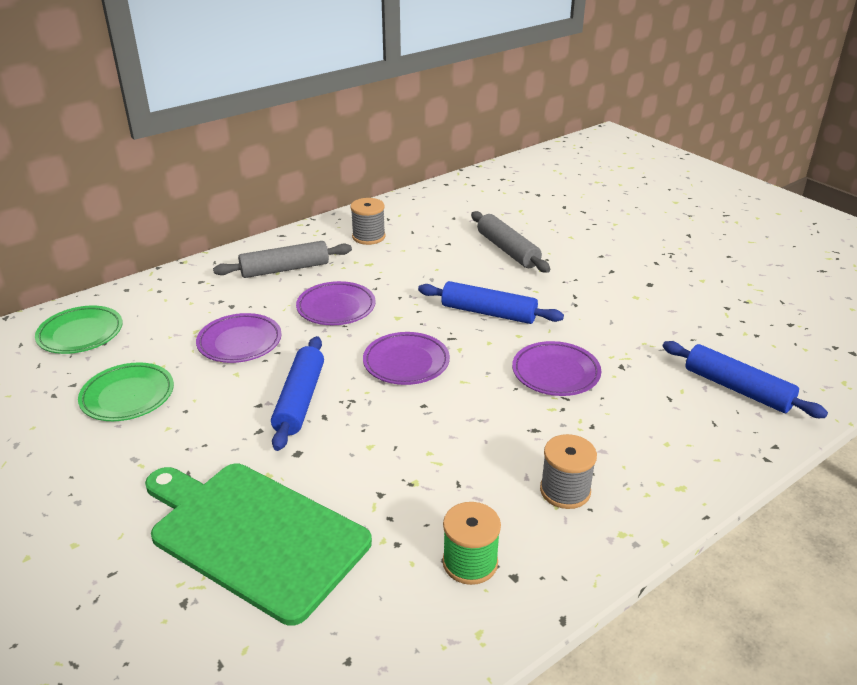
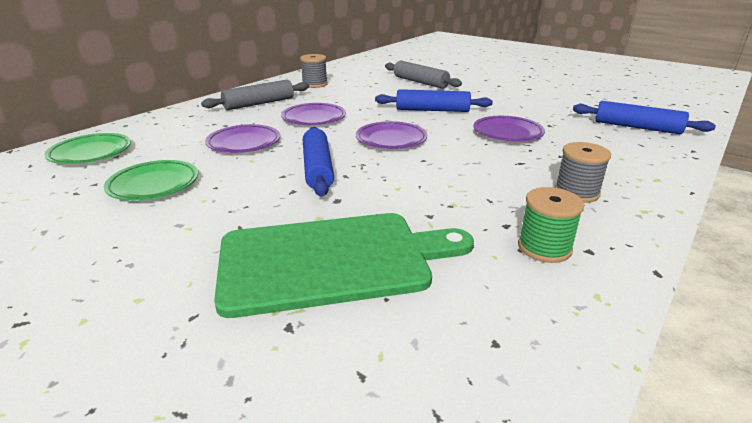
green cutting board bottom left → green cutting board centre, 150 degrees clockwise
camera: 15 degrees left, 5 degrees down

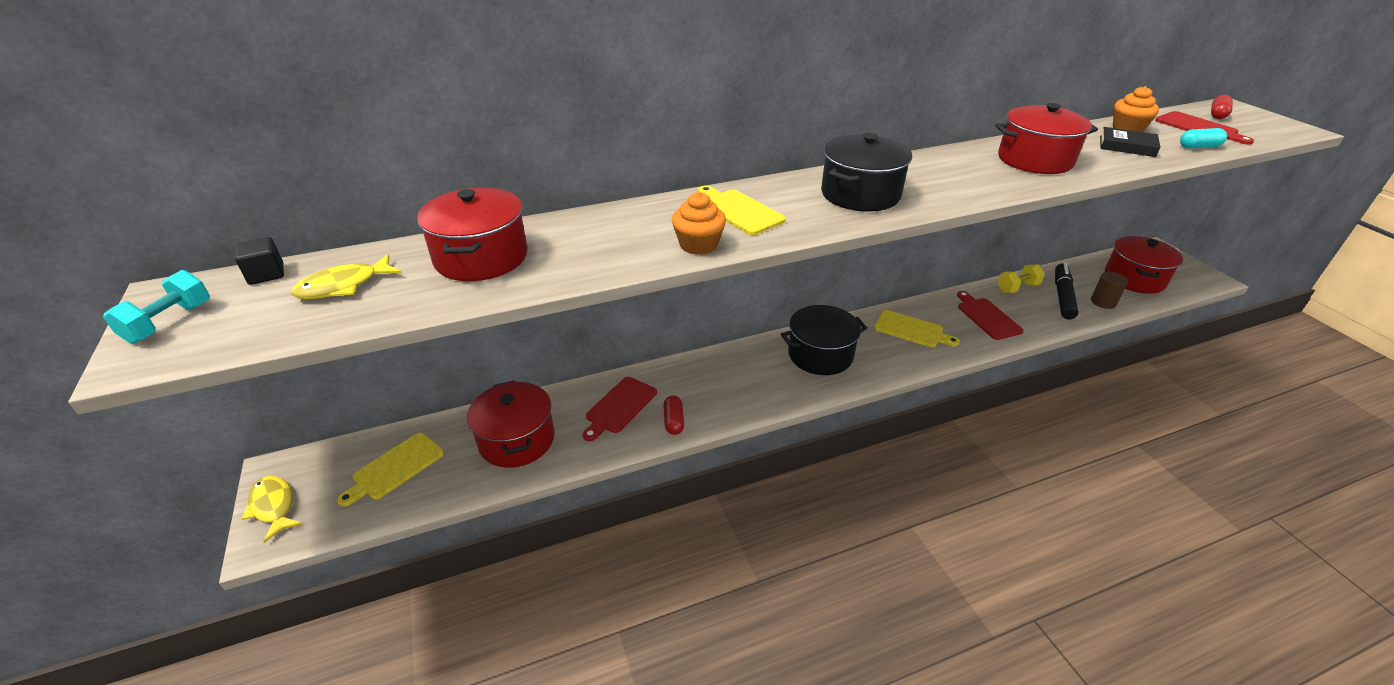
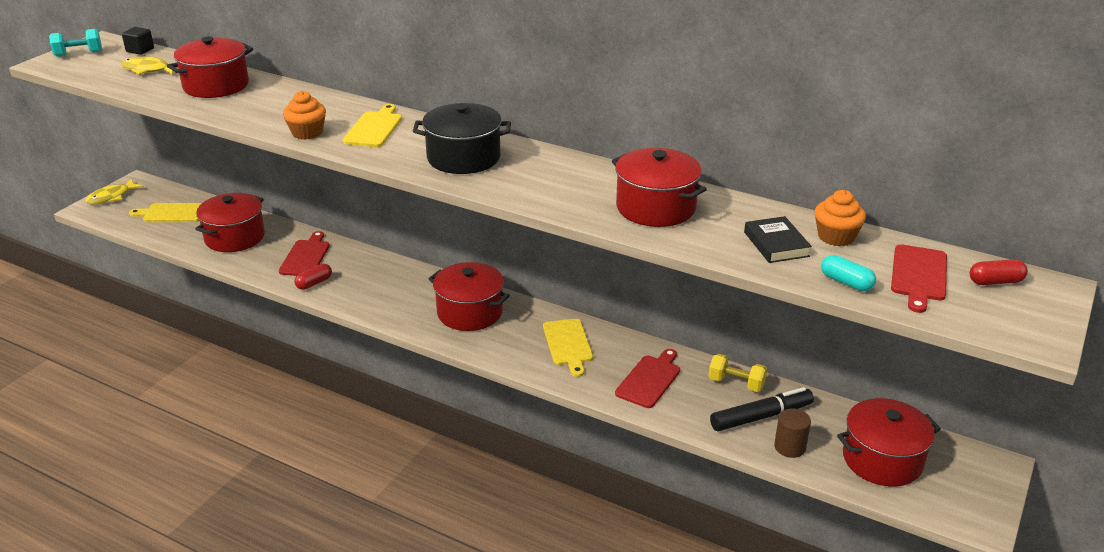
yellow fish (1st from left) bottom left → yellow fish (1st from left) middle left, 150 degrees counterclockwise
red cutting board (1st from left) centre → red cutting board (1st from left) middle left, 105 degrees clockwise
black pot (1st from left) centre → red pot (3rd from left) centre
camera: 50 degrees right, 5 degrees down

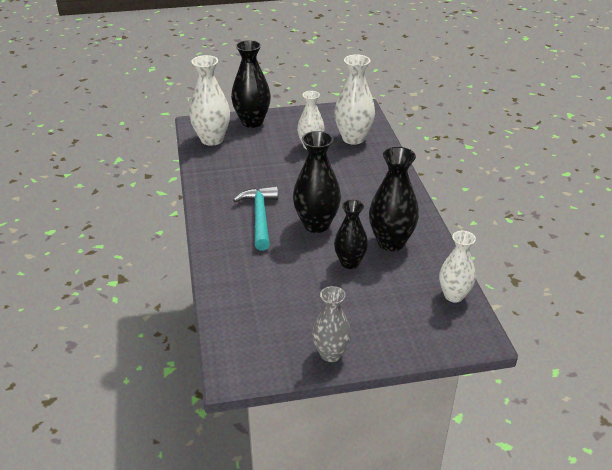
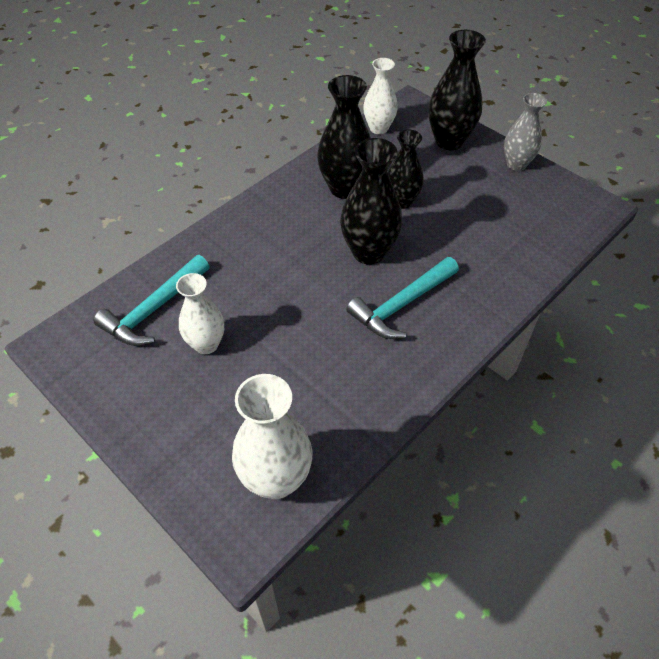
black vase (1st from left in the first image) top centre → black vase (4th from left) top right, move
white vase (3rd from left) top centre → turquoise hammer (1st from left) middle left
camera: 125 degrees left, 15 degrees up

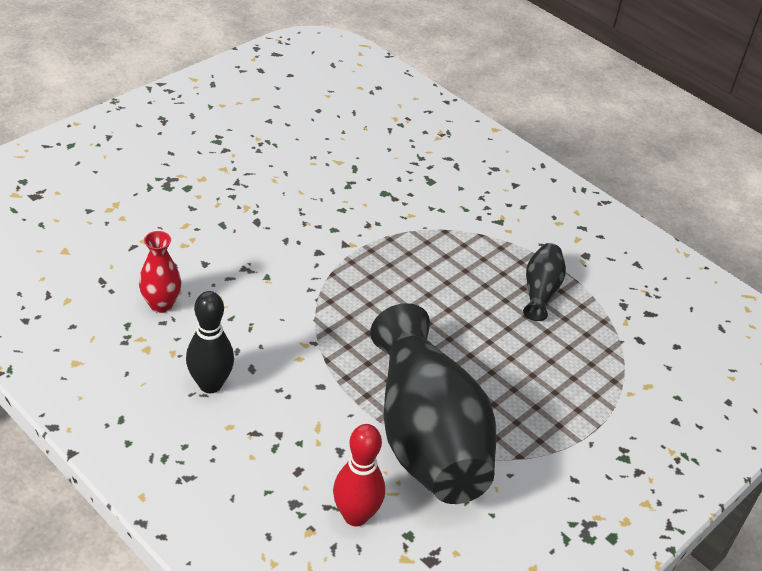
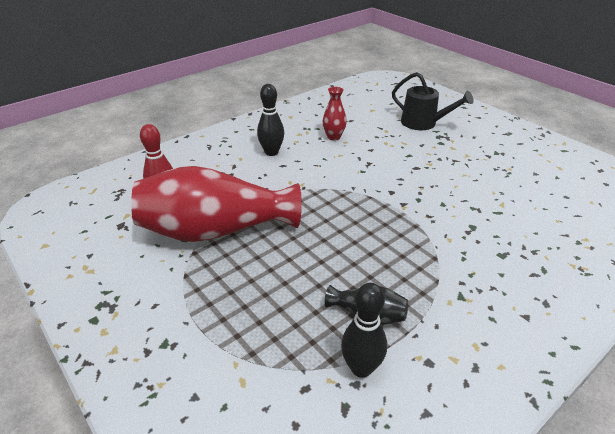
black vase (1st from left) bottom centre → red vase (1st from left) centre
- → black bowling pin (2nd from left) bottom centre
- → black watering can top right
camera: 100 degrees right, 5 degrees down

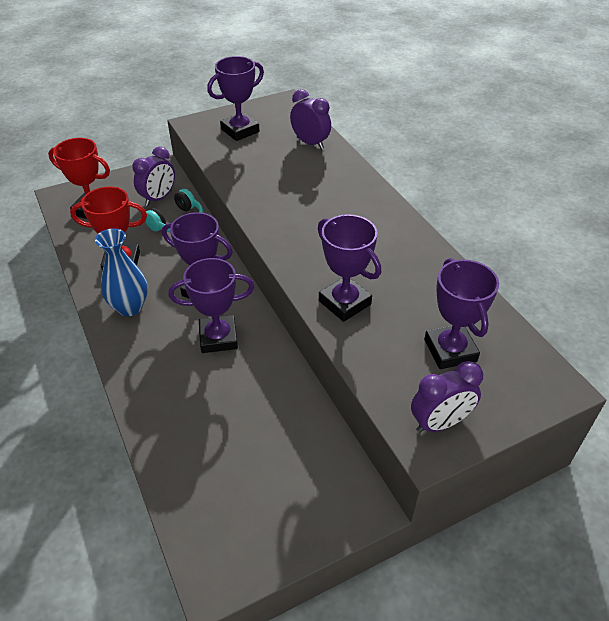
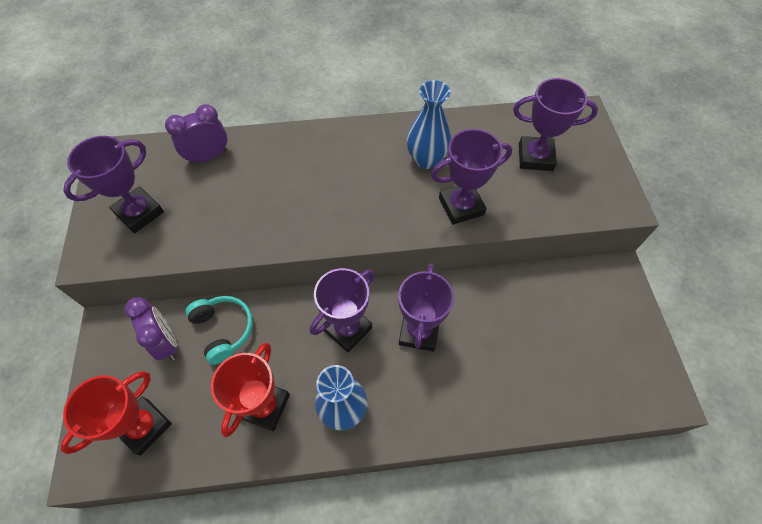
purple trophy (3rd from left in the first image) top centre → purple trophy (1st from left) middle left, 60 degrees clockwise
purple clock (3rd from left) middle right → -
- → blue vase (2nd from left) top centre
camera: 70 degrees left, 15 degrees up

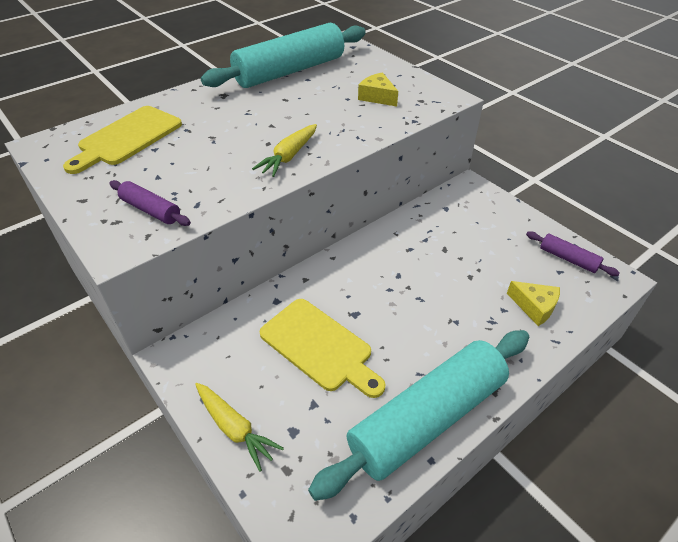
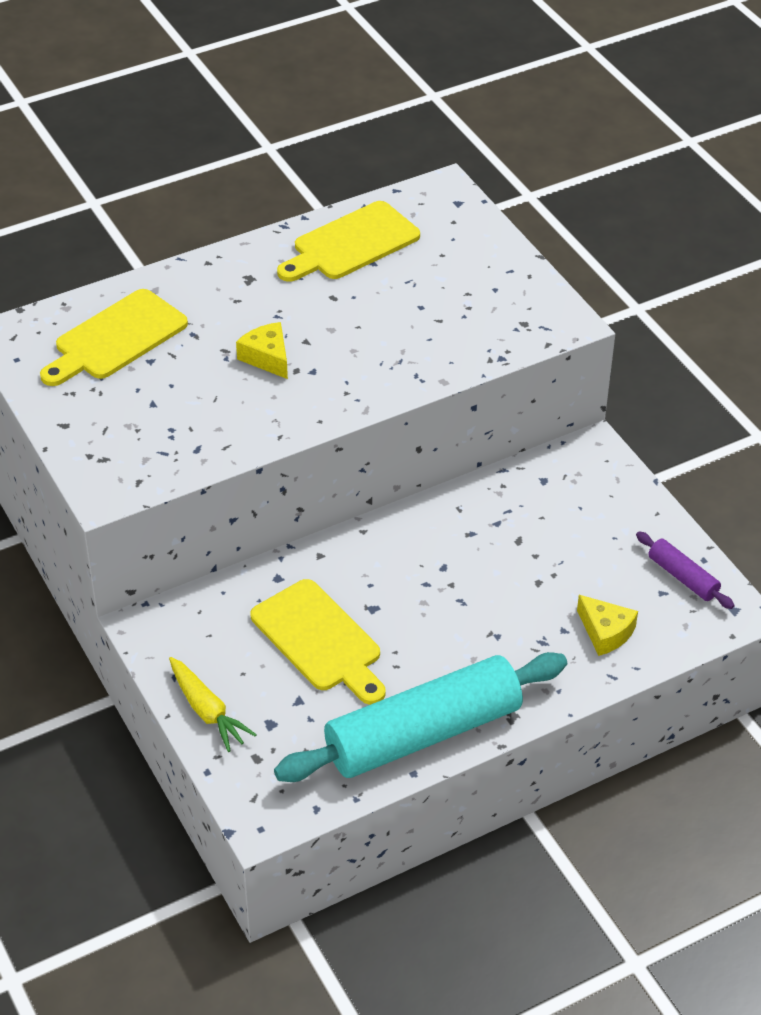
purple rolling pin (1st from left) middle left → -
turquoise rolling pin (1st from left) top centre → yellow cutting board (3rd from left) top centre
yellow carrot (2nd from left) top centre → -
yellow cheese (1st from left) top centre → yellow cheese (1st from left) centre, move
camera: 10 degrees right, 0 degrees up

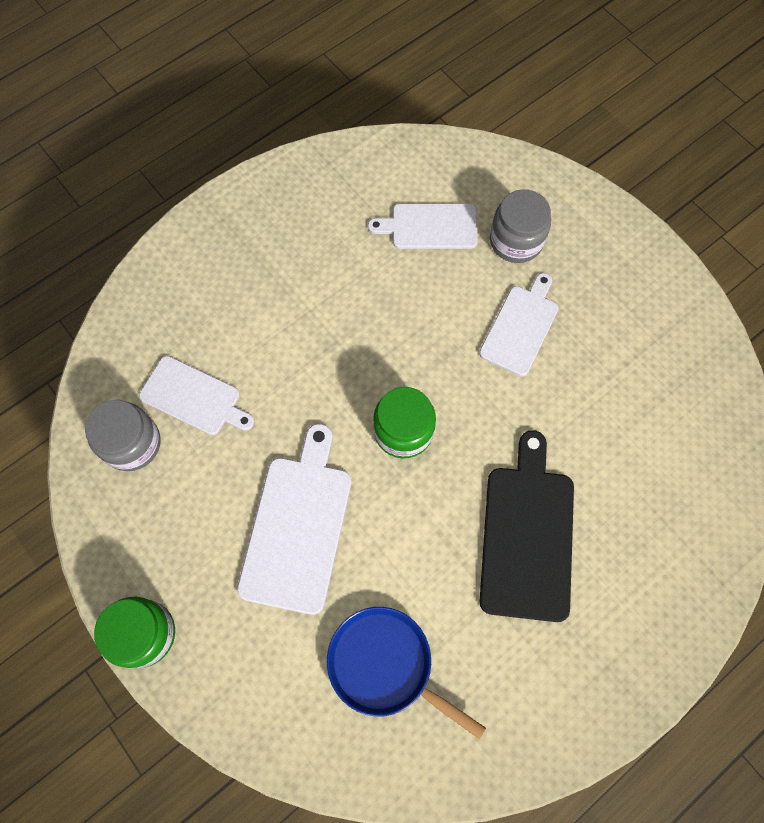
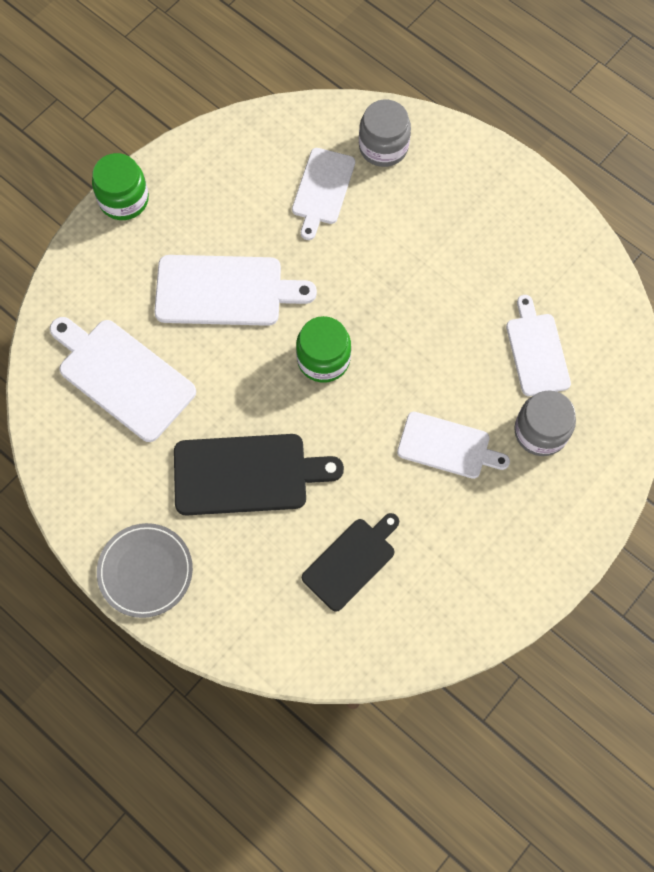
grey jar (1st from left) middle left → grey jar (1st from left) top centre, move
blue pan bottom centre → white cutting board (1st from left) middle left
- → grey plate middle left
- → black cutting board (2nd from left) centre
camera: 80 degrees right, 0 degrees up

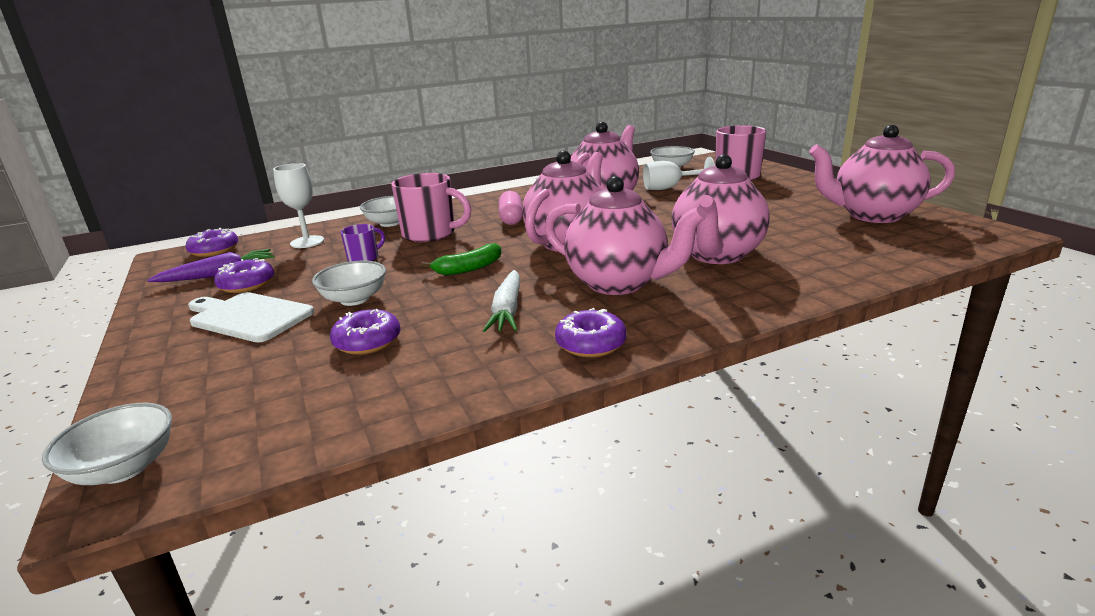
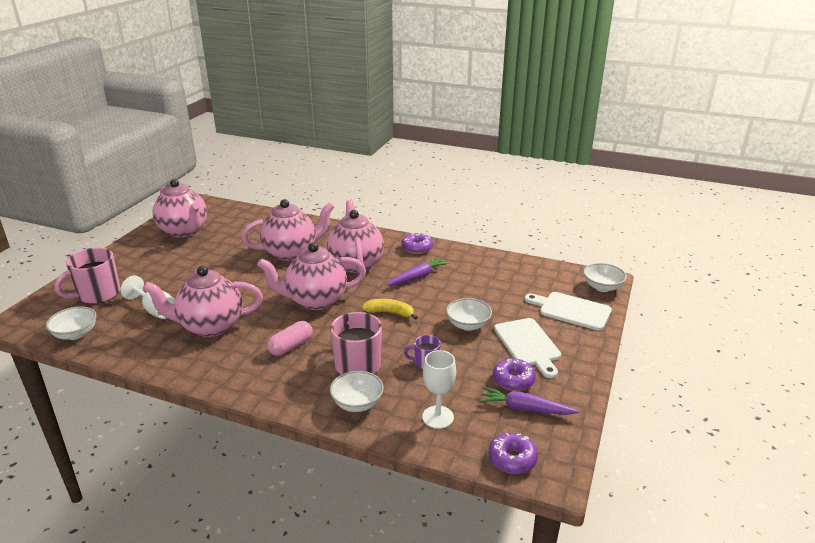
purple donut (3rd from left) centre → -
green banana centre → yellow banana centre
white carrot centre → purple carrot (1st from left) centre
- → white cutting board (2nd from left) middle right
camera: 135 degrees left, 5 degrees up

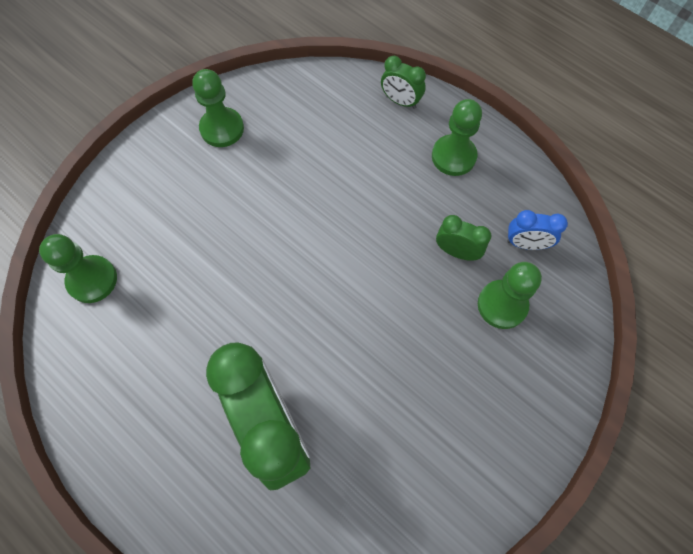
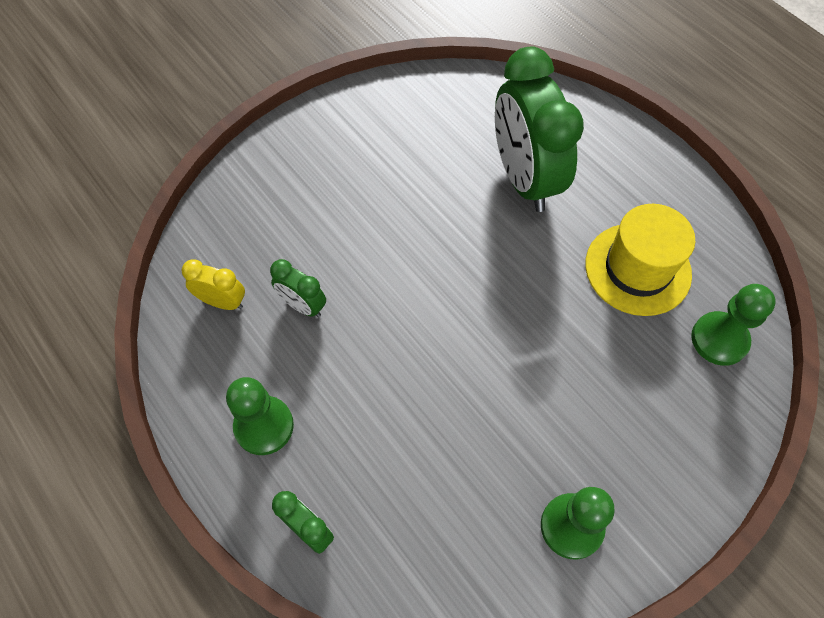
green pawn (4th from left) middle right → -
blue clock middle right → yellow clock middle left
- → yellow hat middle right
camera: 170 degrees left, 5 degrees down

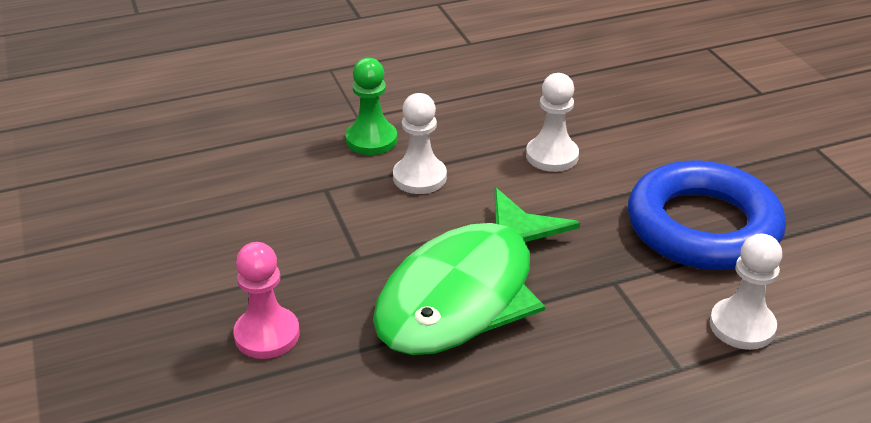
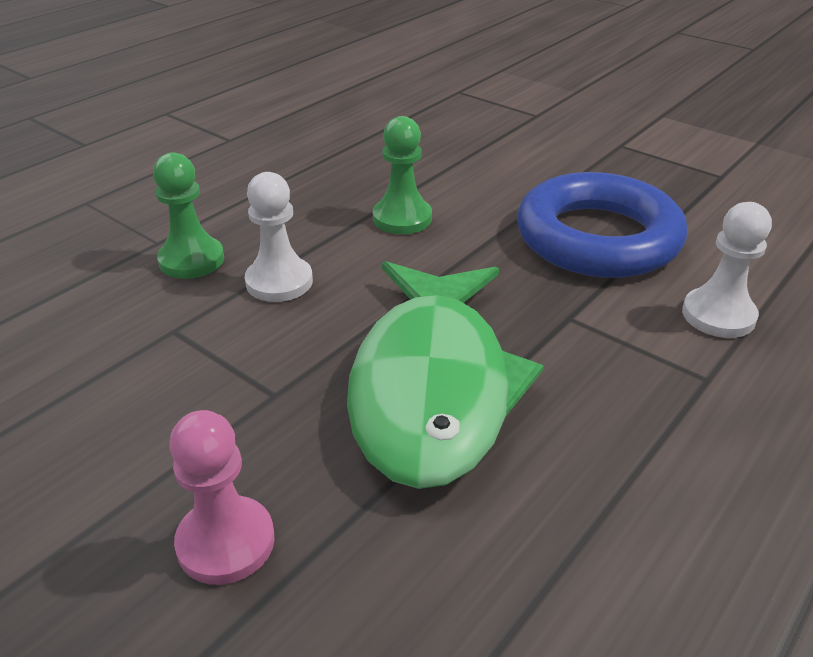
white pawn (2nd from left) top centre → green pawn (2nd from left) top centre
camera: 30 degrees left, 0 degrees up

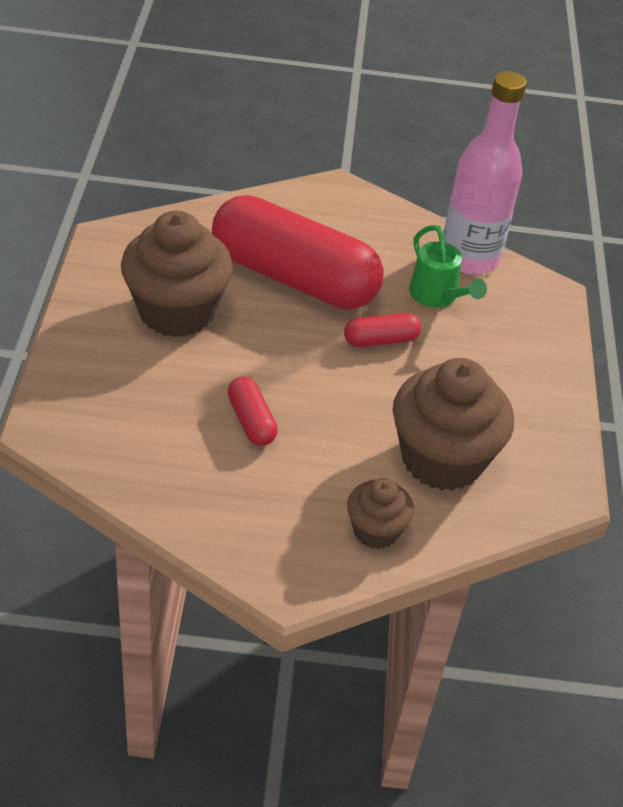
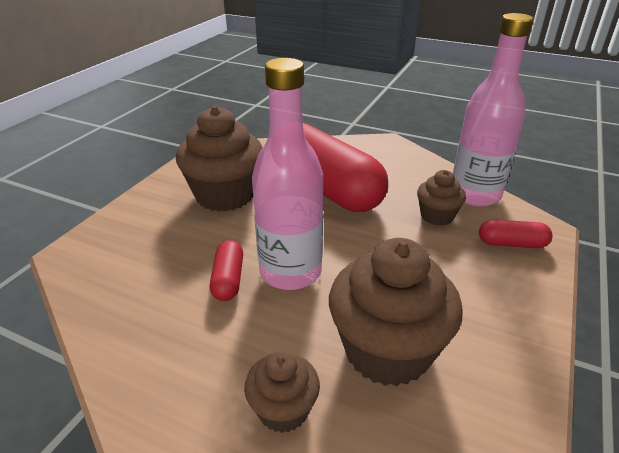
red capsule (3rd from left) centre → red capsule (3rd from left) middle right, move
green watering can top right → brown cupcake (4th from left) middle right
- → pink bottle (1st from left) centre
camera: 25 degrees right, 10 degrees down

